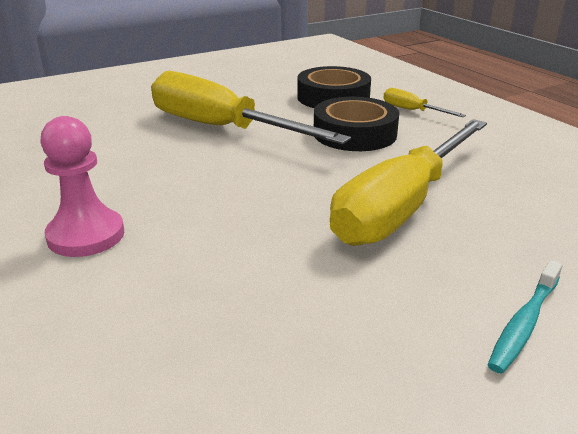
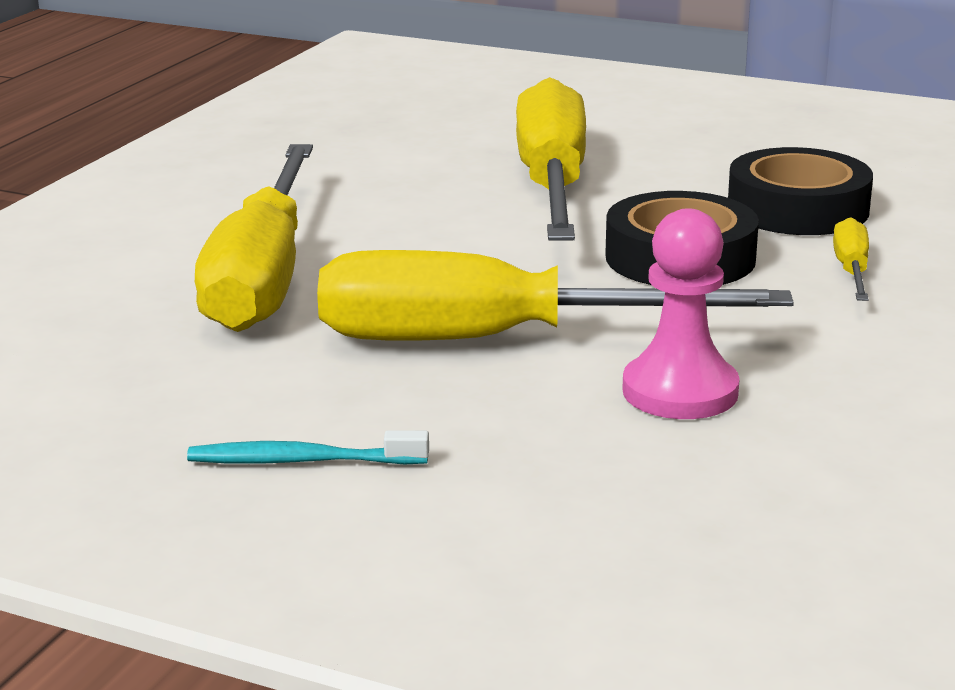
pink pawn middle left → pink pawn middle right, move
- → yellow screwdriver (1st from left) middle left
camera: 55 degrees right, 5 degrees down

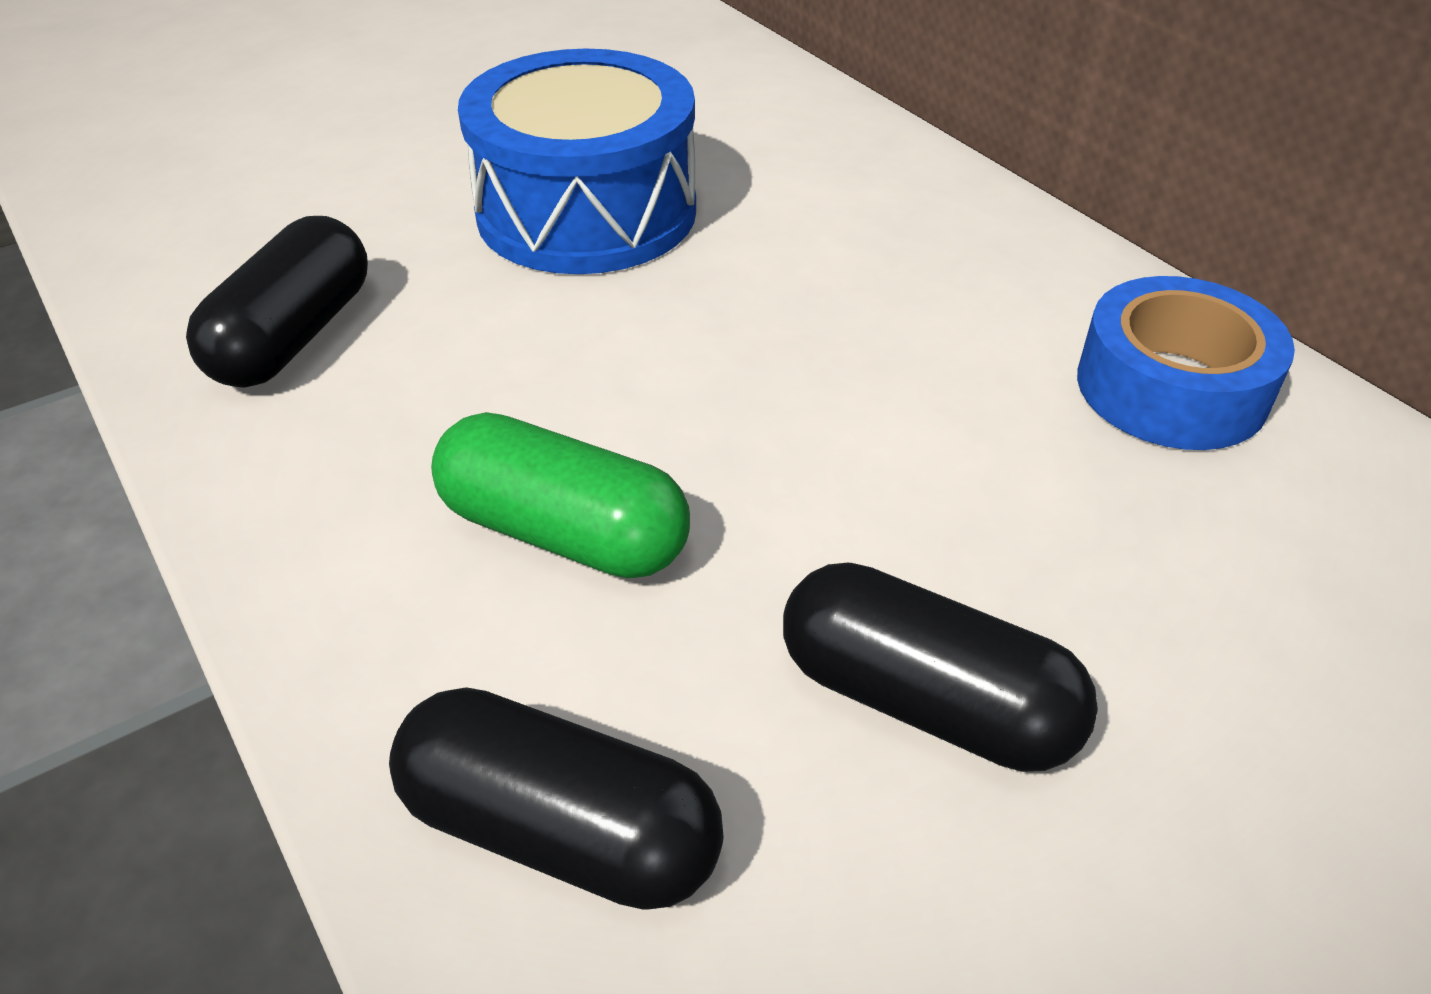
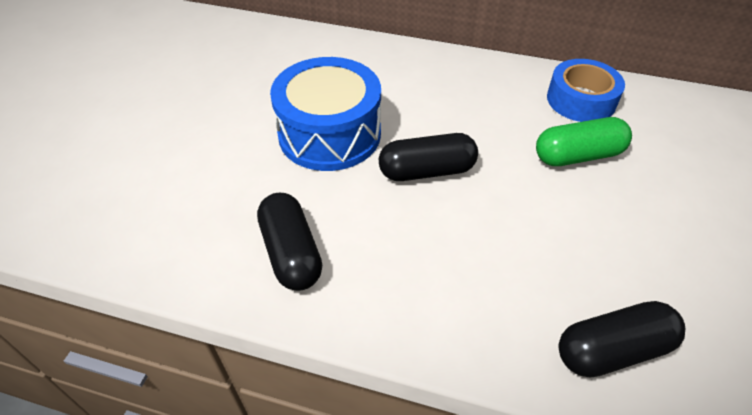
green capsule centre → green capsule middle right, move
black capsule (3rd from left in the first image) bottom centre → black capsule (2nd from left) centre, move
camera: 40 degrees left, 5 degrees up

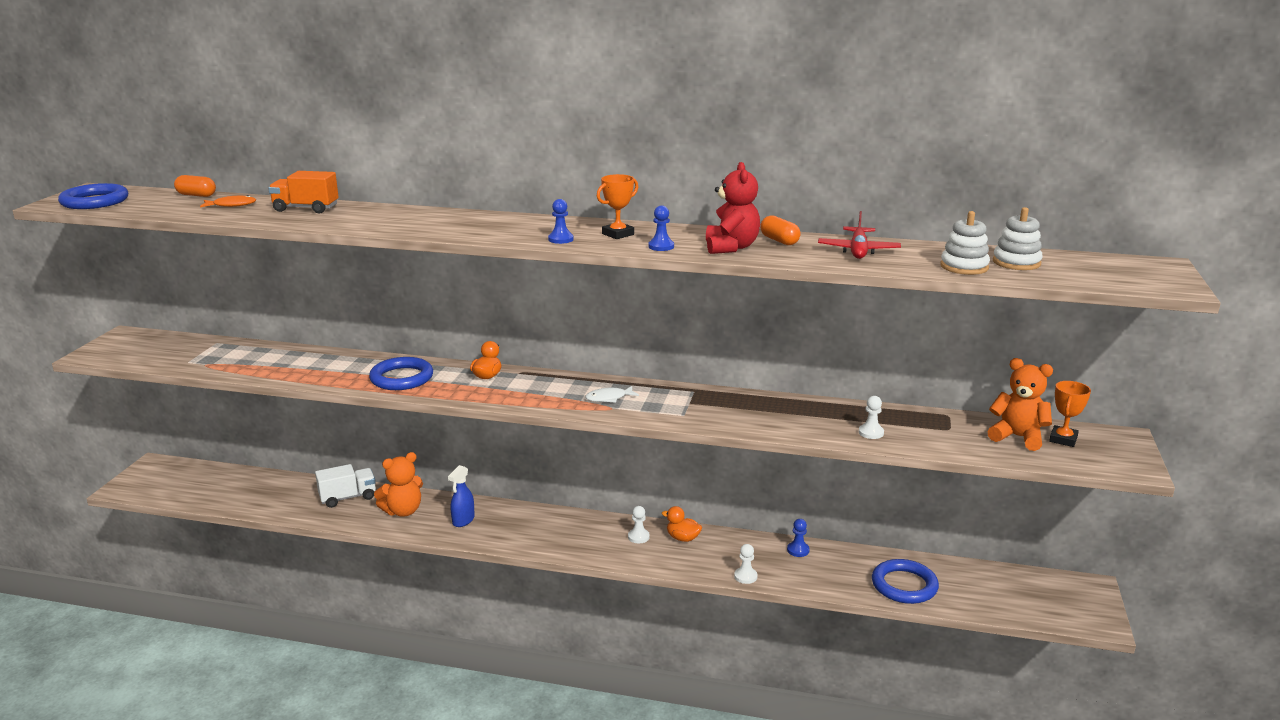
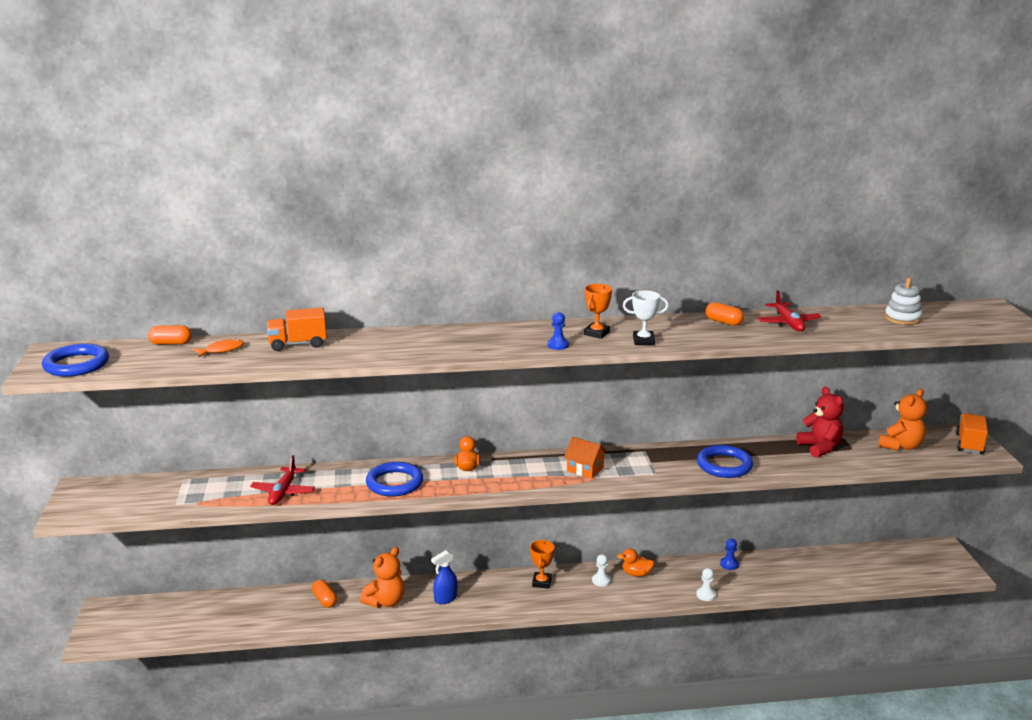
white truck bottom left → orange capsule (2nd from left) bottom left
blue spray bottle bottom centre, 45 degrees clockwise
white fish centre → orange house centre
blue pawn (2nd from left) top centre → white trophy centre
red teddy bear top centre → red teddy bear middle right, move
white pawn (3rd from left) middle right → -
blue ring (3rd from left) bottom right → blue ring (3rd from left) middle right, move
white stacking toy (1st from left) middle right → -
orange teddy bear (2nd from left) middle right, 120 degrees clockwise
orange trophy (2nd from left in the first image) middle right → orange trophy (1st from left) bottom centre, move
- → red plane (1st from left) bottom left
- → orange truck (2nd from left) middle right
camera: 20 degrees left, 0 degrees up

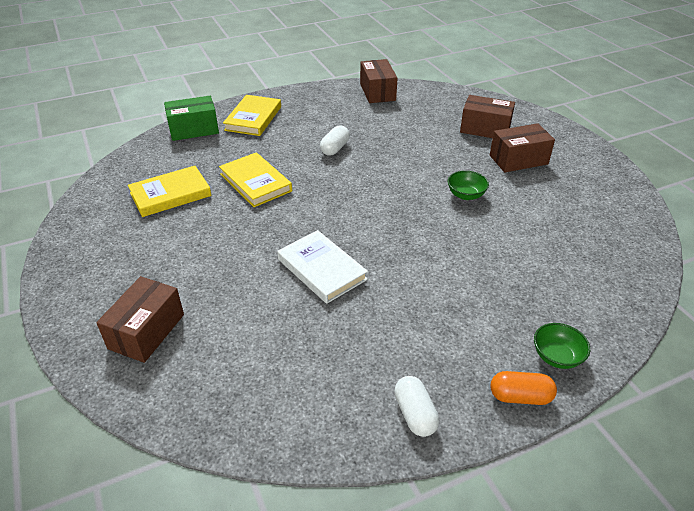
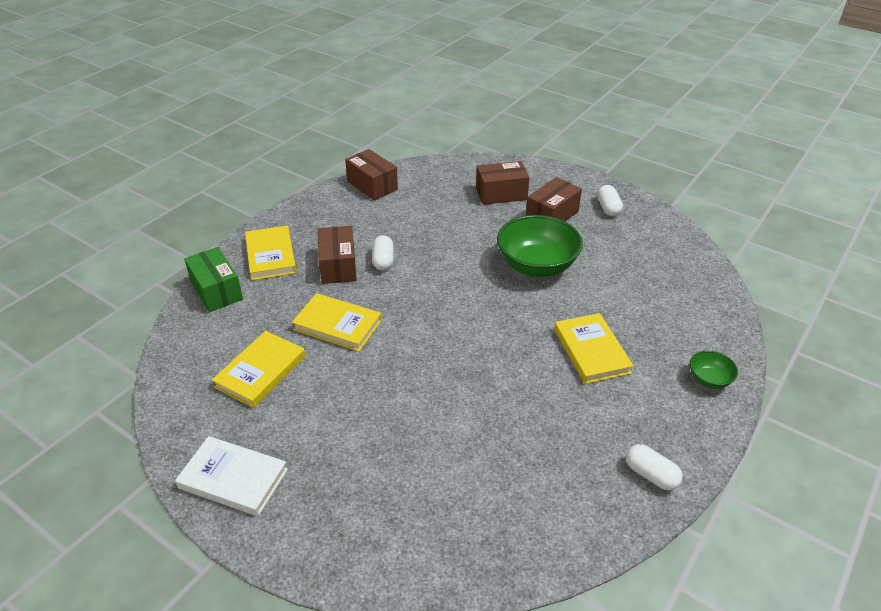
brown box (1st from left) middle left → brown box (1st from left) centre, move
green box top left → green box middle left, 75 degrees counterclockwise
white book centre → white book bottom left, move
green bowl (1st from left) middle right → green bowl (1st from left) centre, x2.11
orange capsule bottom right → -
- → yellow book (4th from left) middle right
- → white capsule (2nd from left) top right
camera: 30 degrees left, 0 degrees up

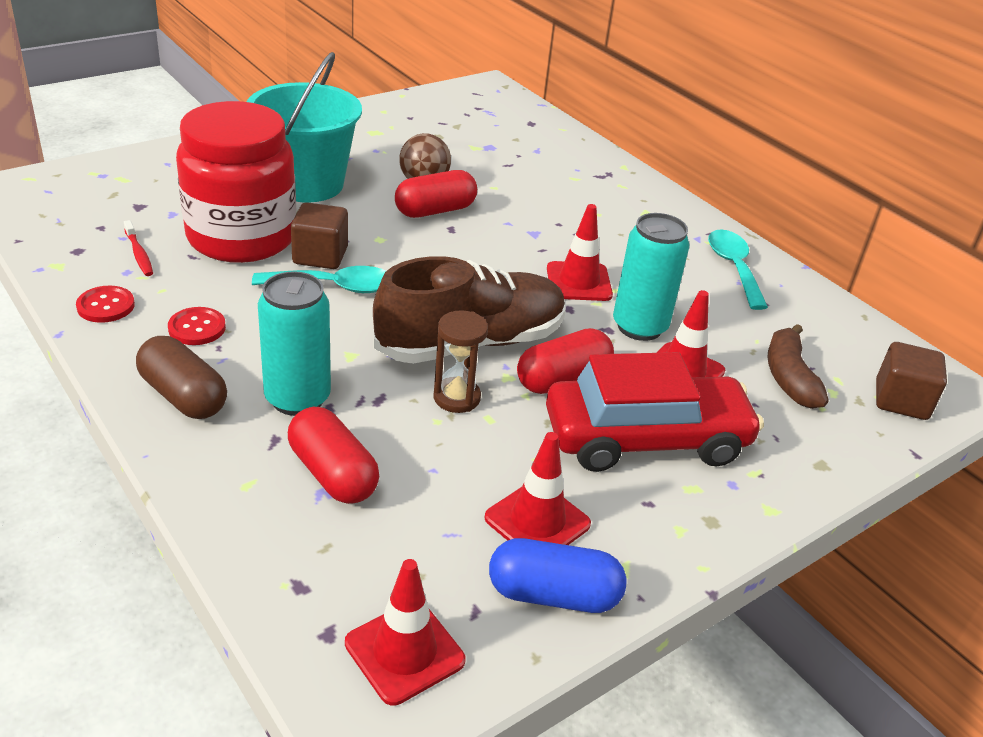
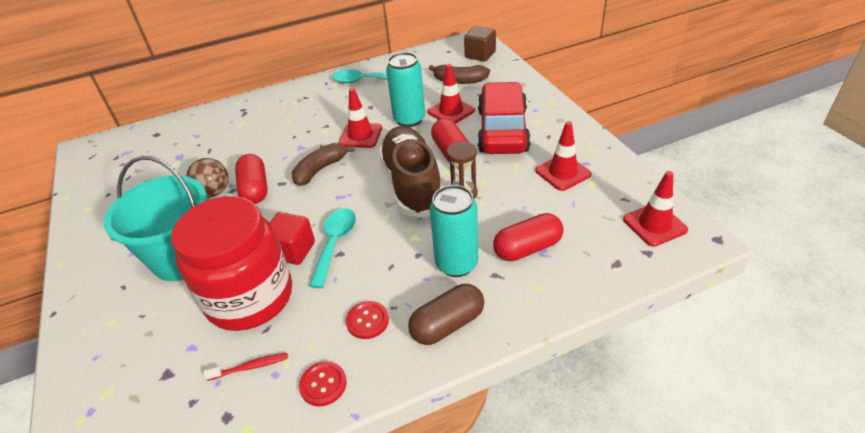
brown cube (1st from left) top left → red cube centre
blue capsule bottom centre → -
- → brown banana (1st from left) centre
camera: 70 degrees left, 5 degrees up

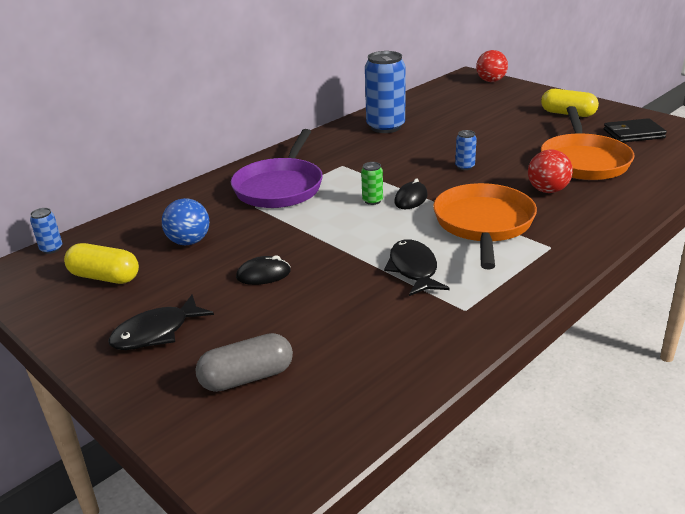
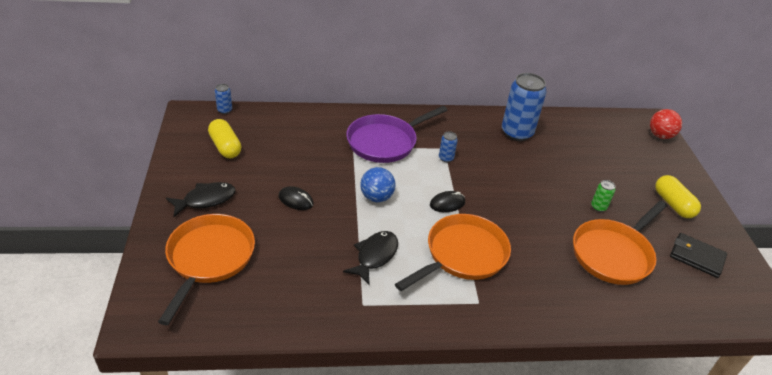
black fish (1st from left) middle left, 150 degrees clockwise
blue ball middle left → blue ball centre, move
grey capsule bottom centre → orange pan (1st from left) bottom left
green can centre → green can middle right, move
blue can (3rd from left in the first image) top right → blue can (2nd from left) centre, move
red ball (2nd from left) top right → -
camera: 35 degrees right, 10 degrees up

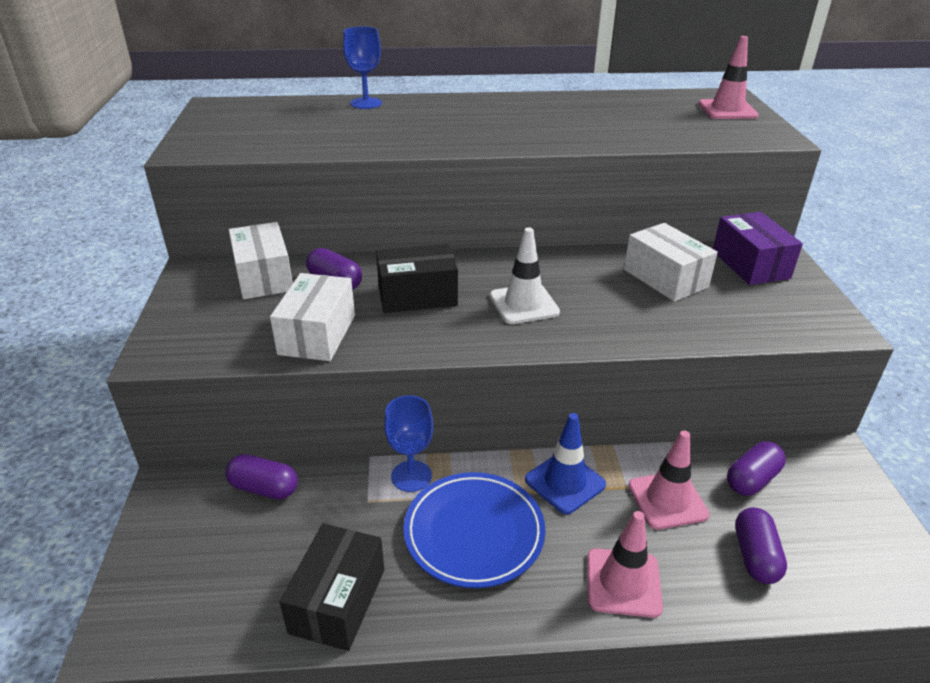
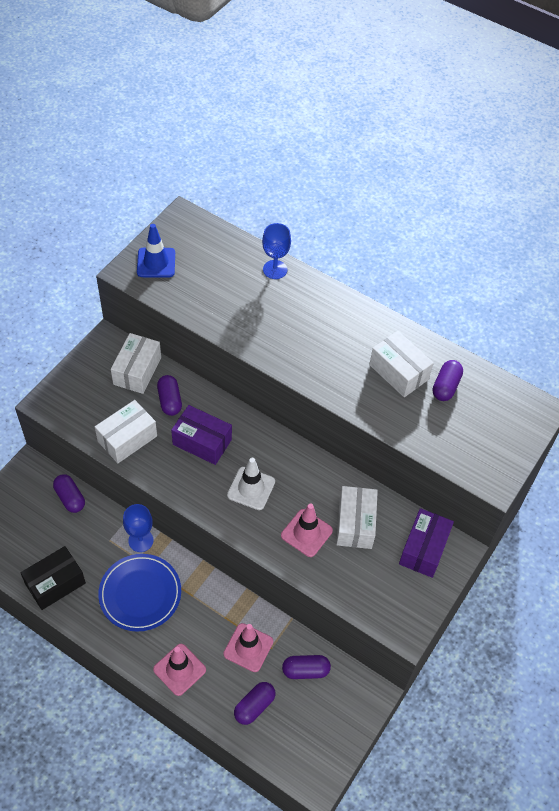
black box (2nd from left) centre → purple box (1st from left) centre
blue traffic cone bottom centre → blue traffic cone top left, move
pink traffic cone (3rd from left) top right → pink traffic cone (3rd from left) centre, move
- → white box (4th from left) middle right
- → purple capsule (5th from left) middle right
camera: 35 degrees right, 20 degrees up

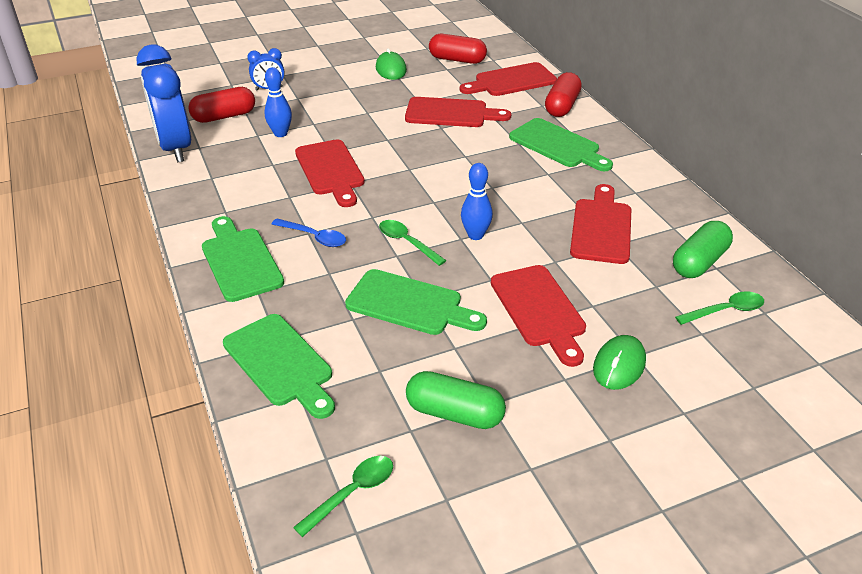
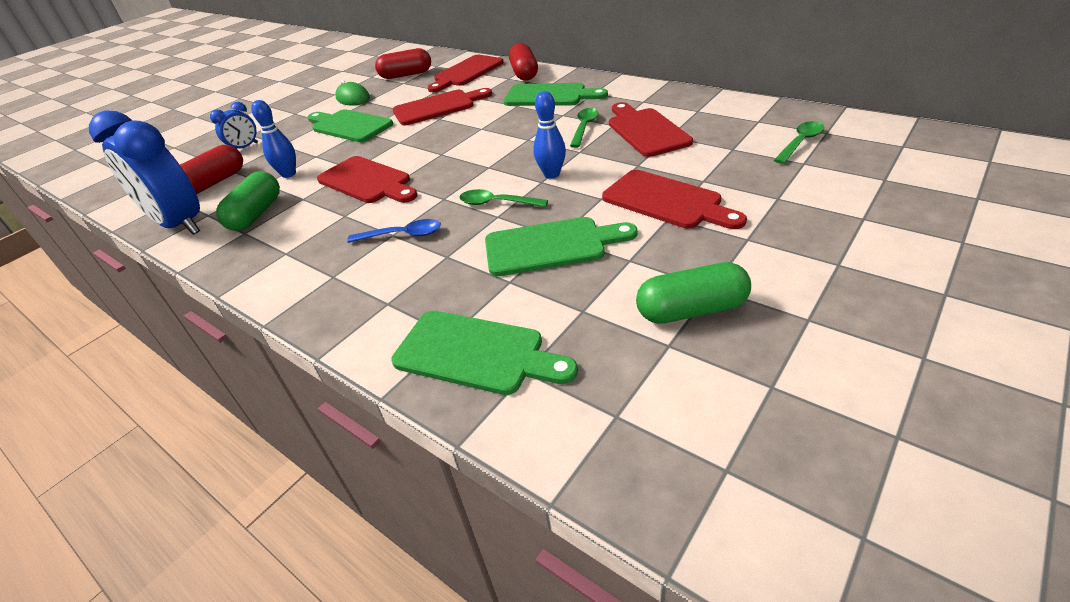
green cutting board (1st from left) middle left → green cutting board (1st from left) top left, move
green spoon (1st from left in the first image) bottom centre → green spoon (2nd from left) top centre, move
green mouse (2nd from left) middle right → -
green capsule (2nd from left in the first image) middle right → green capsule (1st from left) middle left, move
camera: 25 degrees left, 0 degrees up

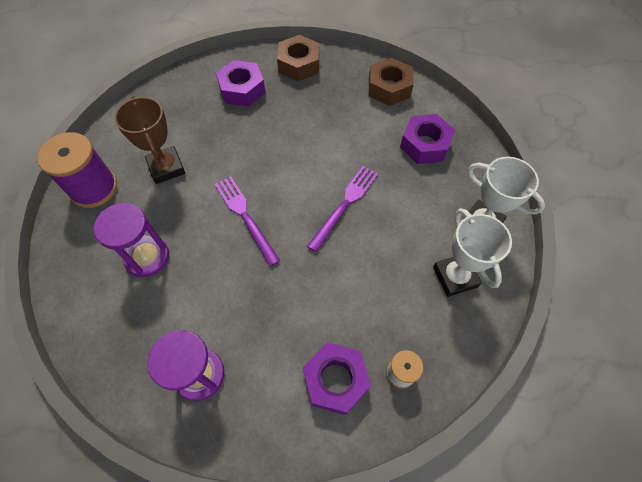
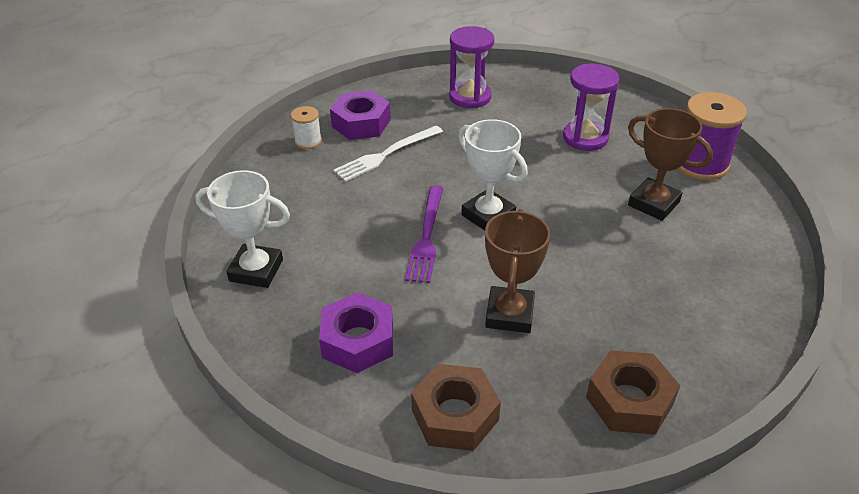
purple fork (1st from left) centre → -
purple nut (1st from left) top centre → -
white trophy (1st from left in the first image) middle right → white trophy (2nd from left) centre, move
- → white fork top centre
- → brown trophy (1st from left) centre
camera: 155 degrees right, 20 degrees down

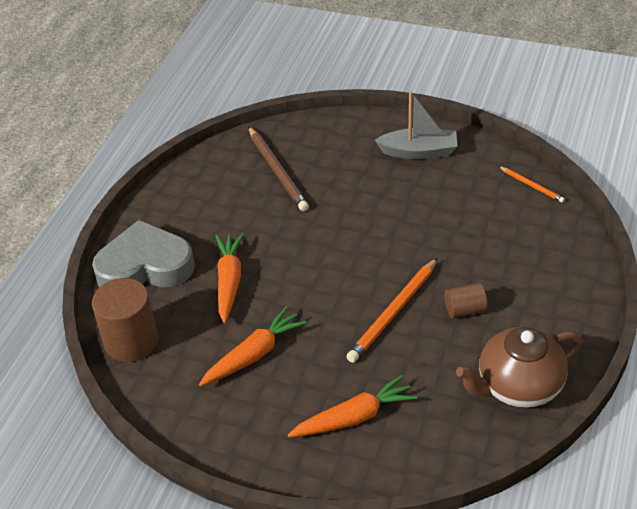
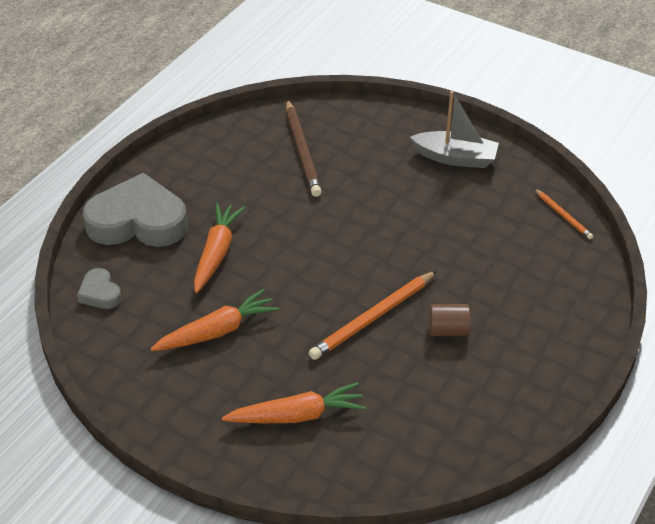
brown cylinder (1st from left) middle left → grey heart (1st from left) middle left
brown teapot bottom right → -
camera: 10 degrees right, 0 degrees up

